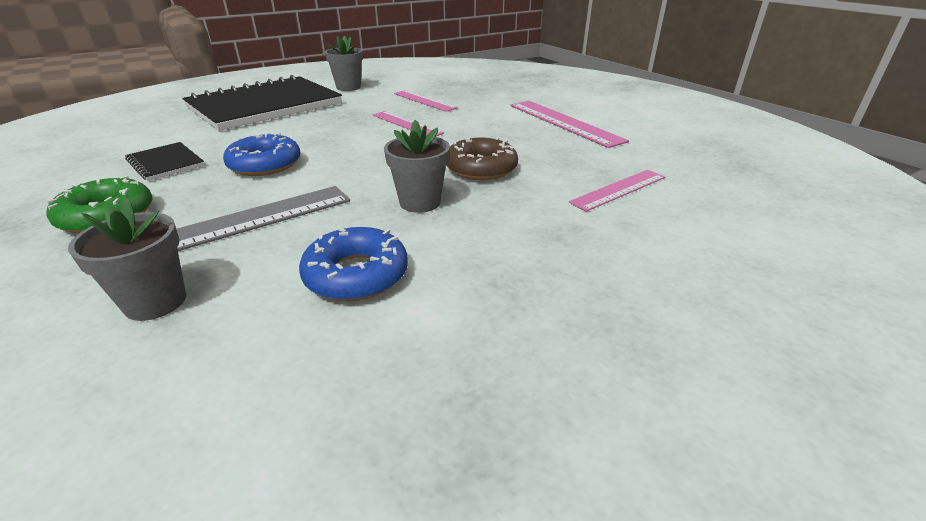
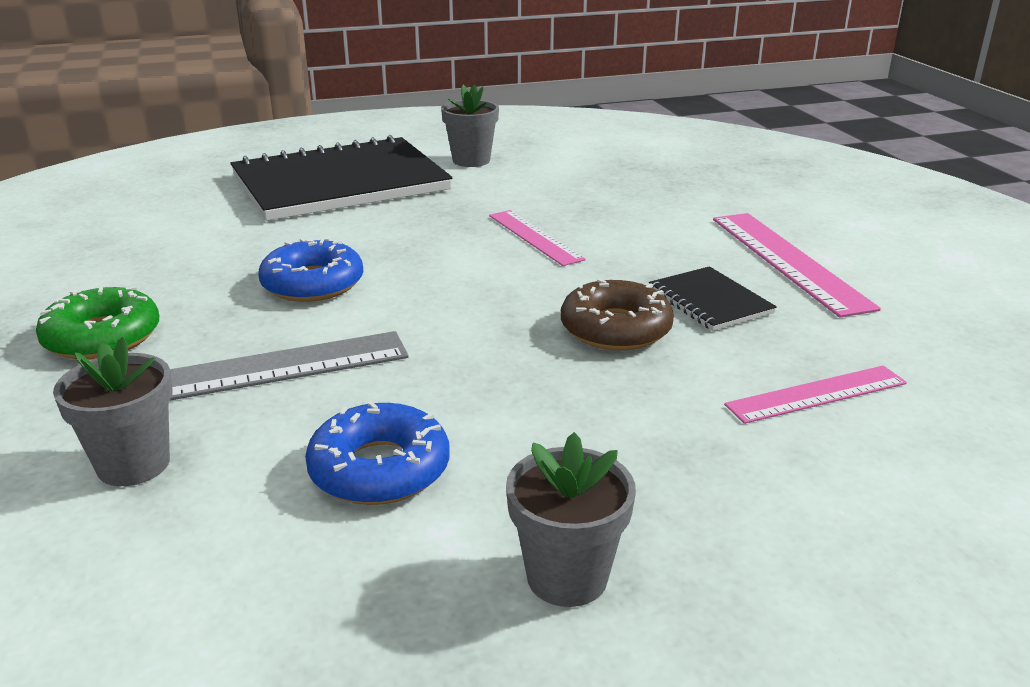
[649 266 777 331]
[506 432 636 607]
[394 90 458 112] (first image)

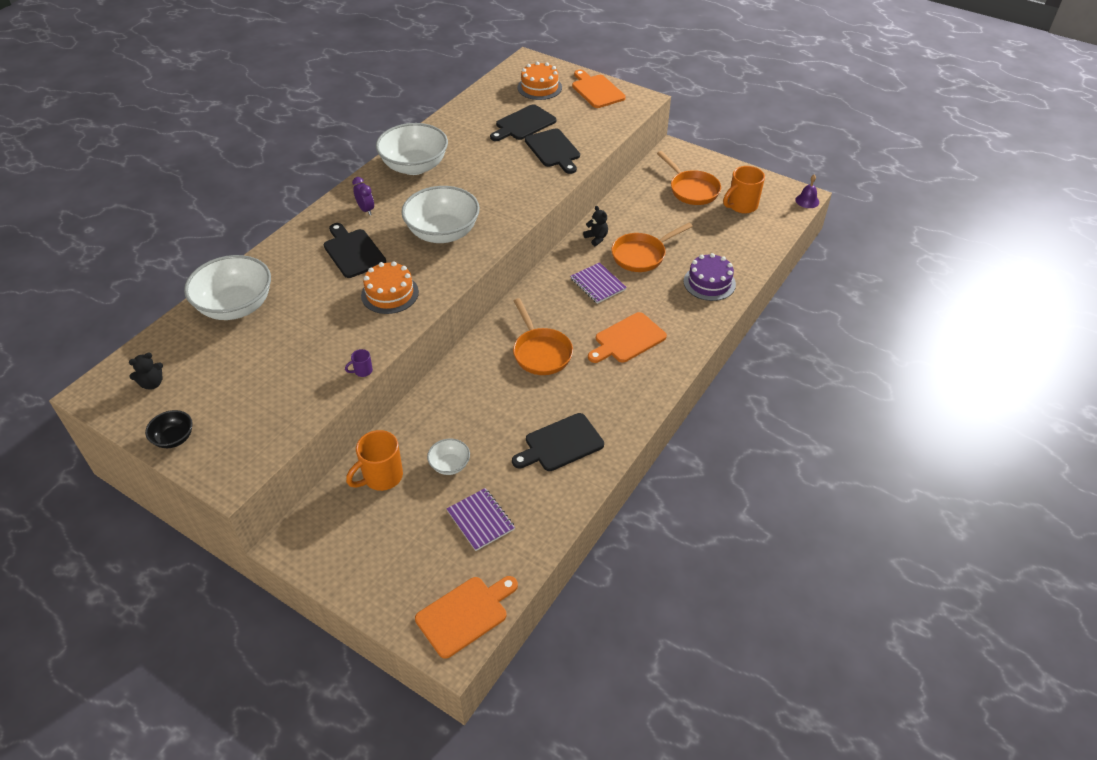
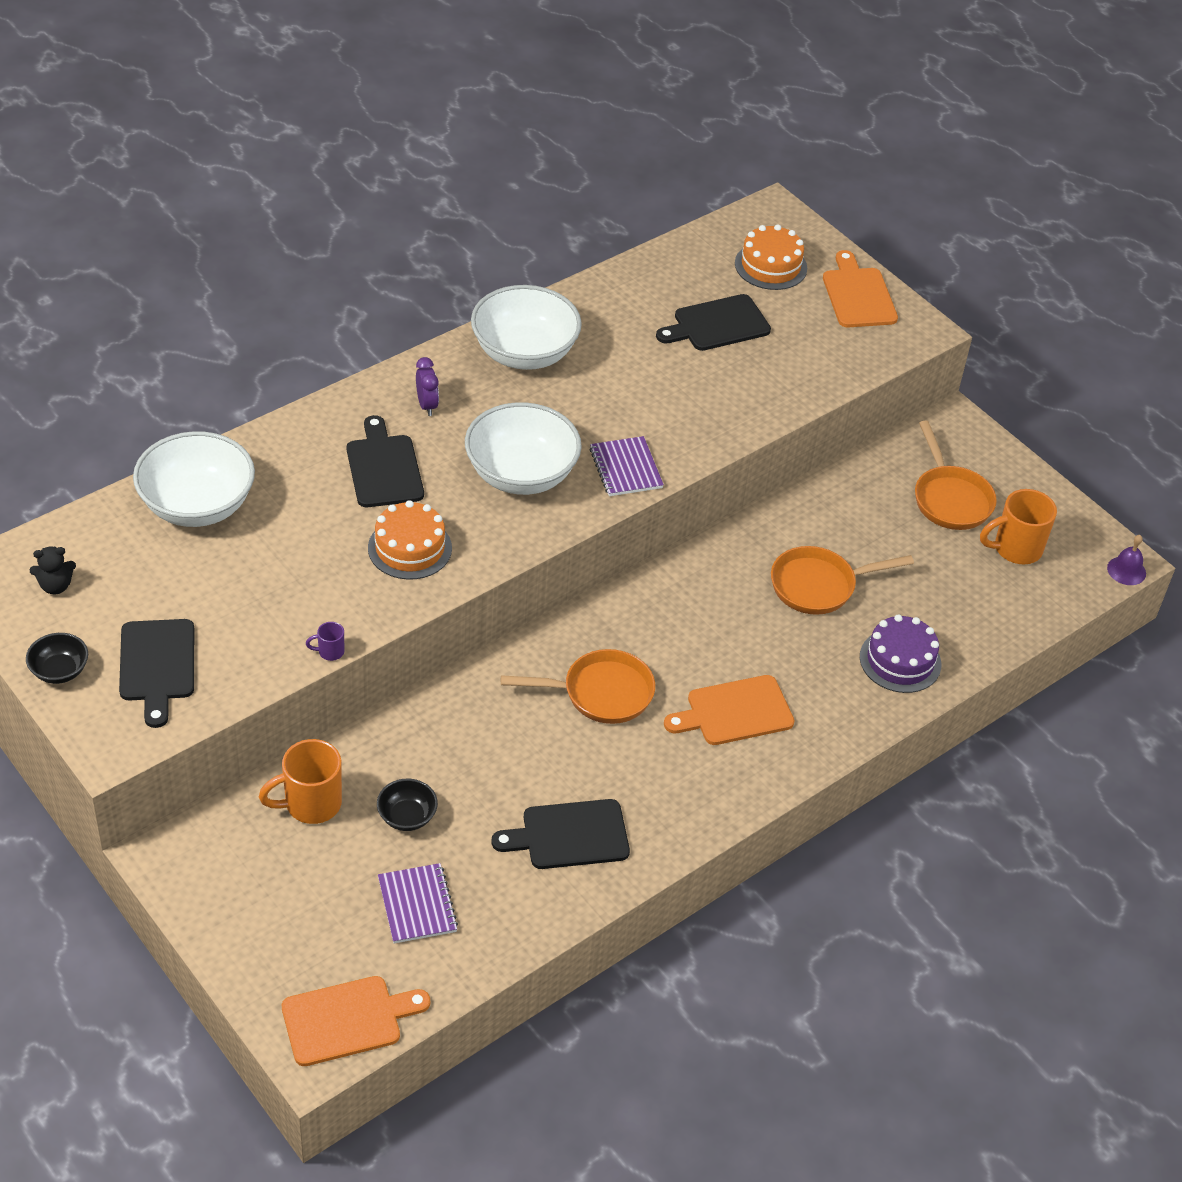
[377 779 438 831]
[501 649 655 724]
[119 619 194 728]
[590 436 664 496]
[583 206 608 246] (first image)

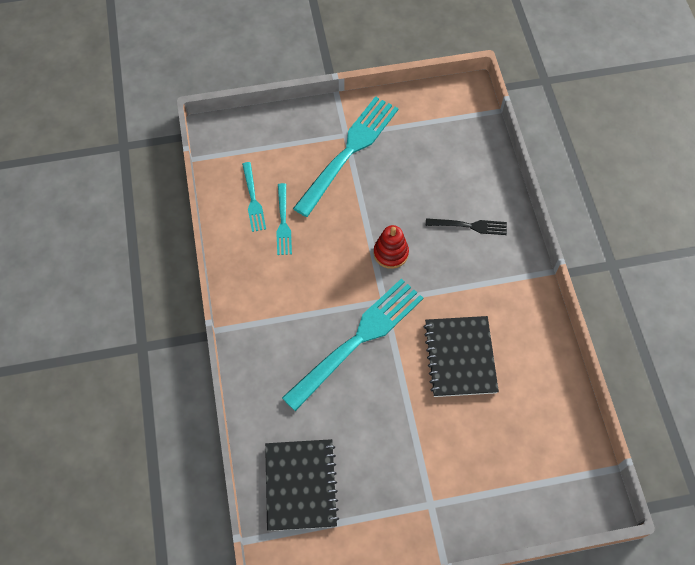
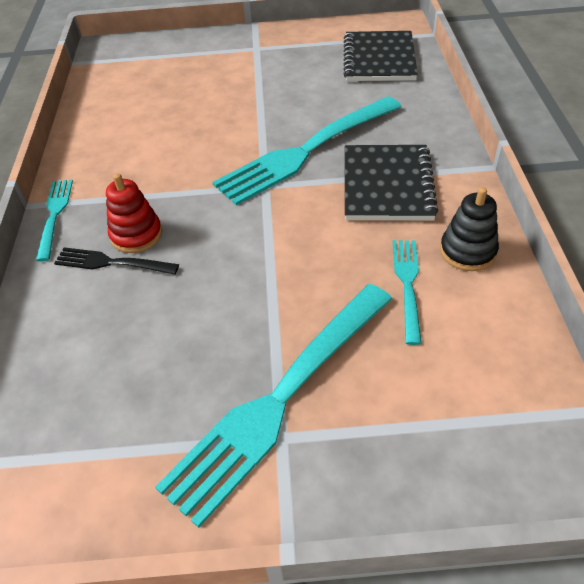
[36 179 73 262]
[106 173 162 253]
[345 145 439 220]
[440 187 499 271]

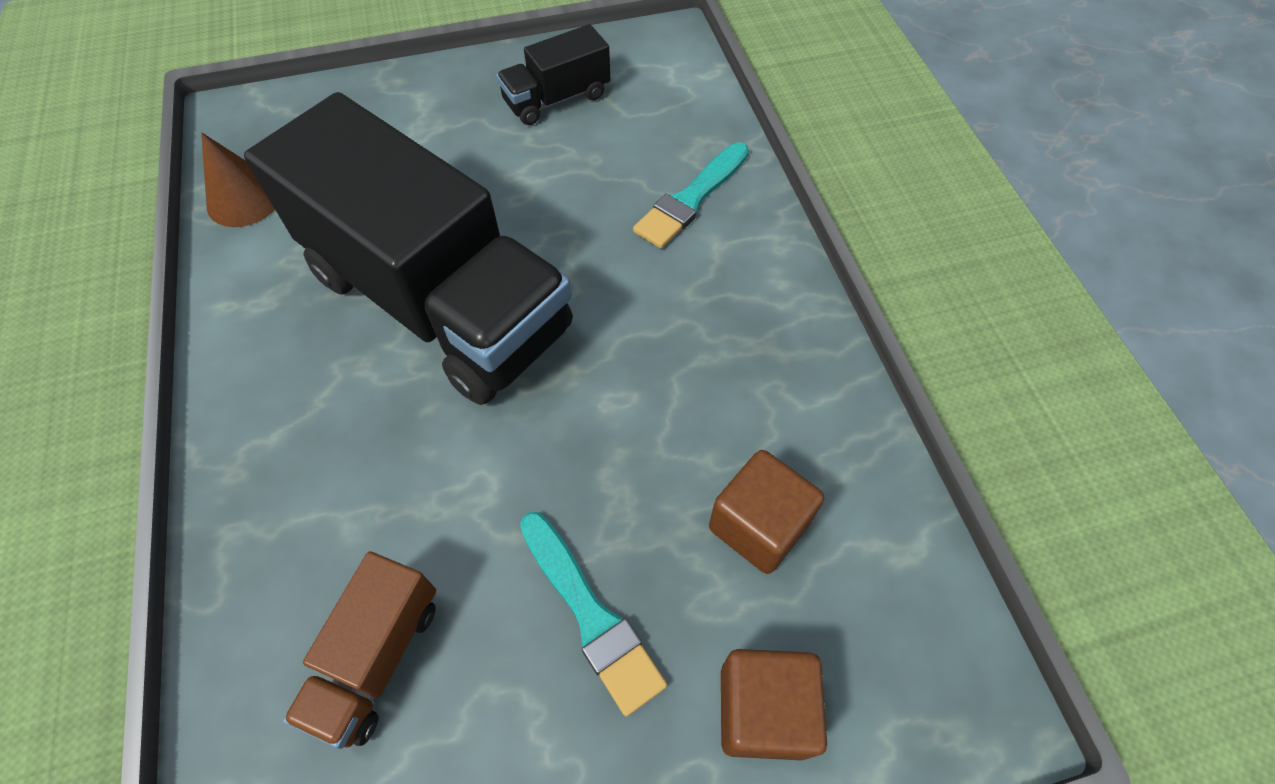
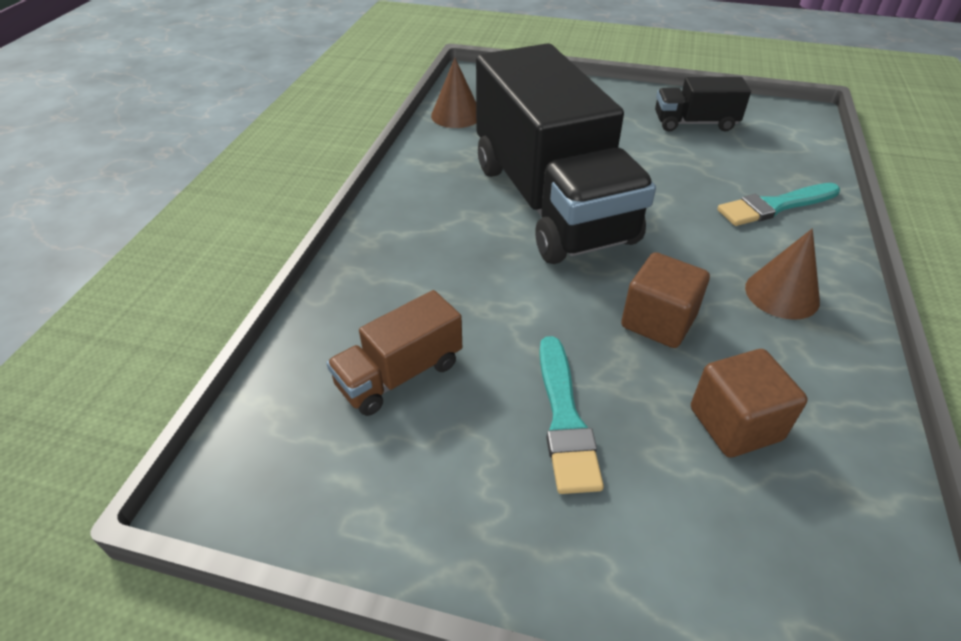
[621 252 710 348]
[745 229 820 320]

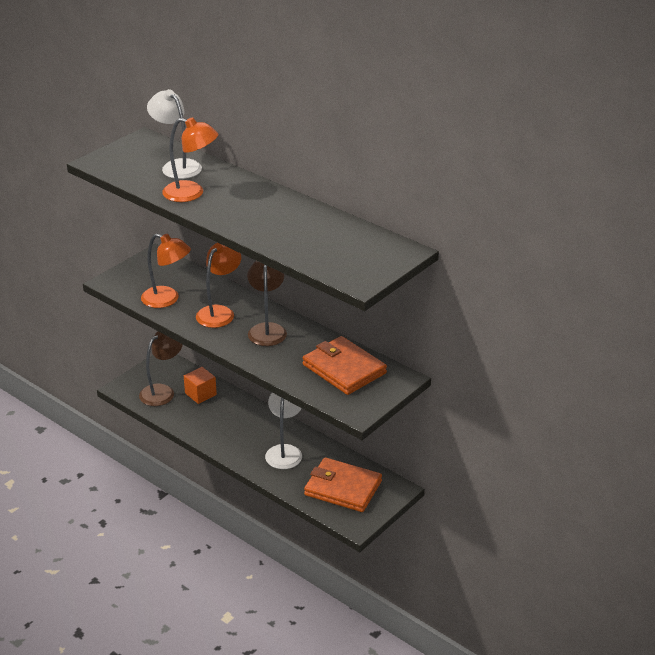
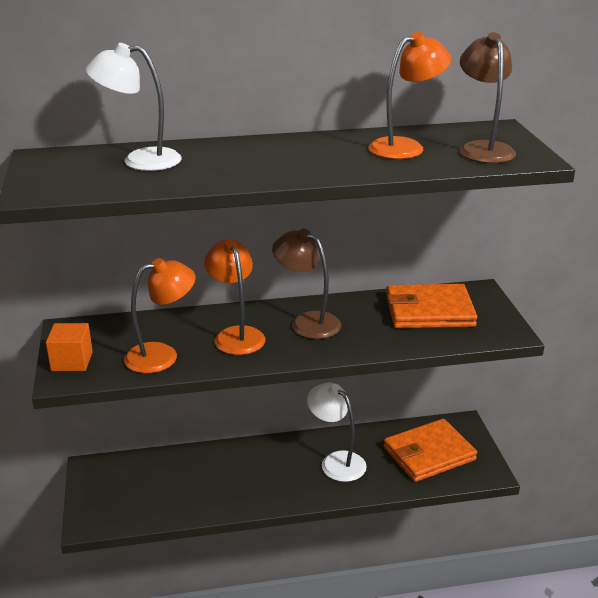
[460 32 516 163]
[368 32 451 159]
[46 323 93 371]

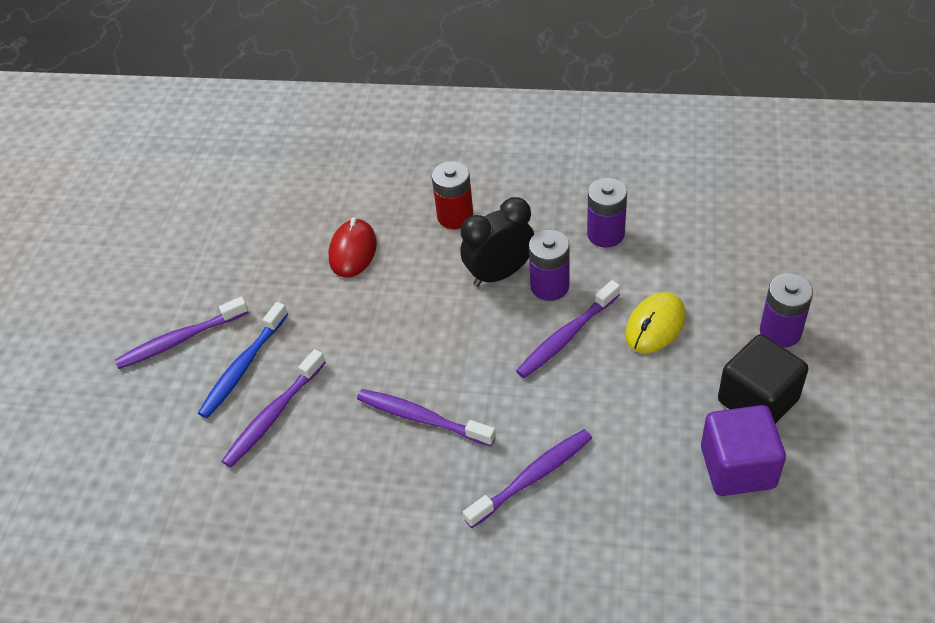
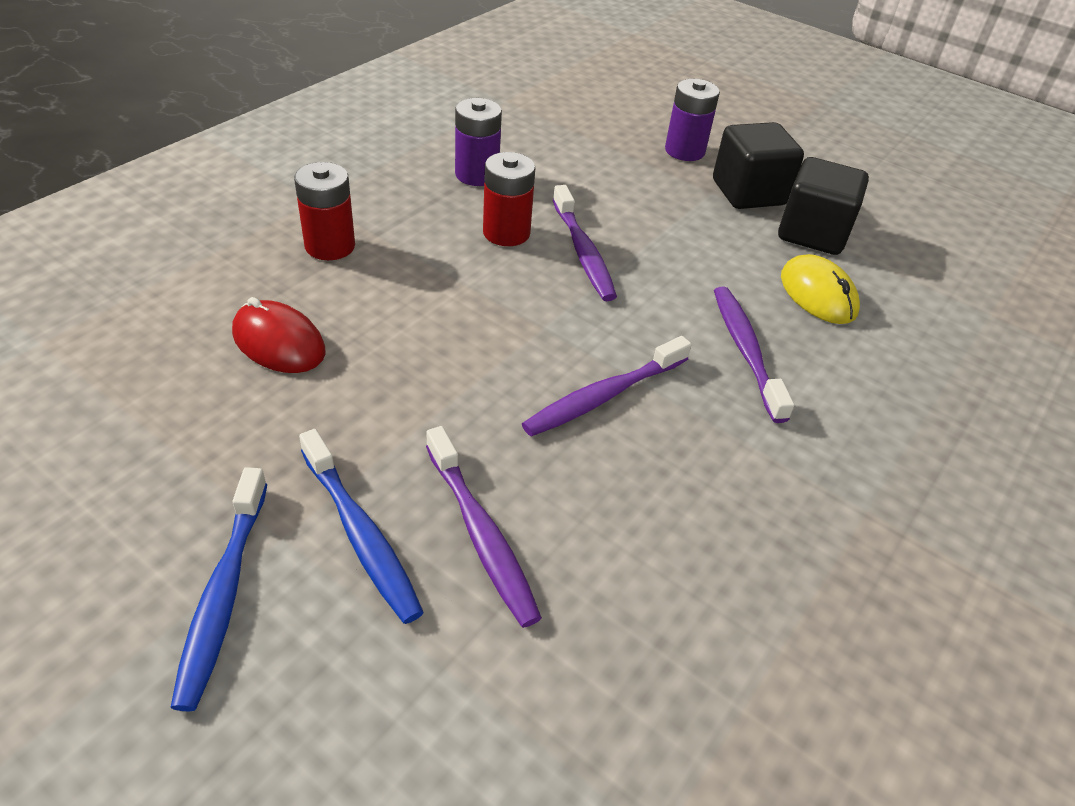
[170 467 267 711]
[460 197 534 287] (first image)
[483 152 535 246]
[781 254 860 324]
[778 157 869 255]

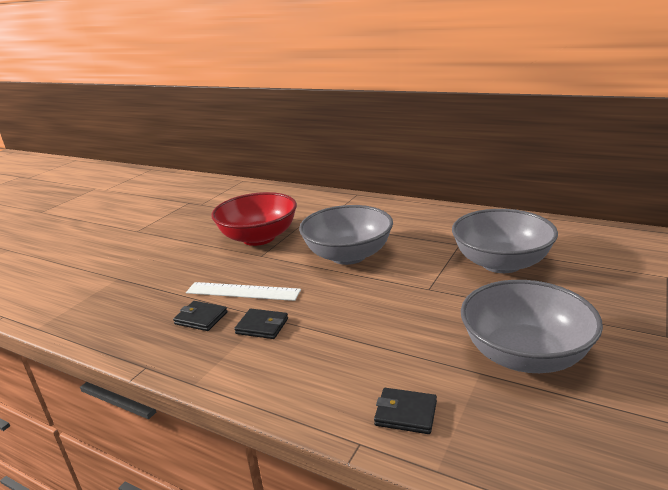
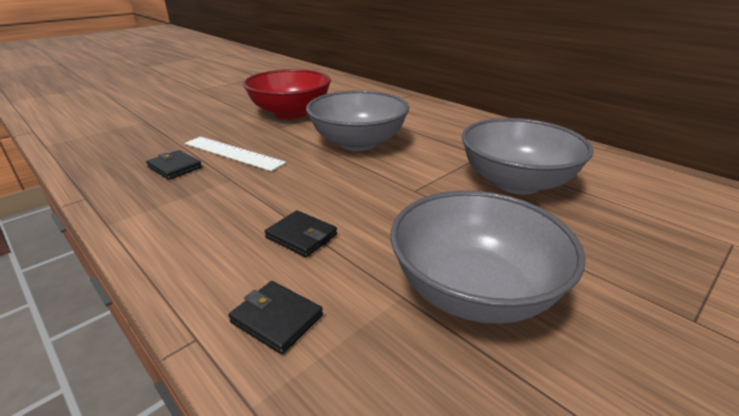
[264 210 337 257]

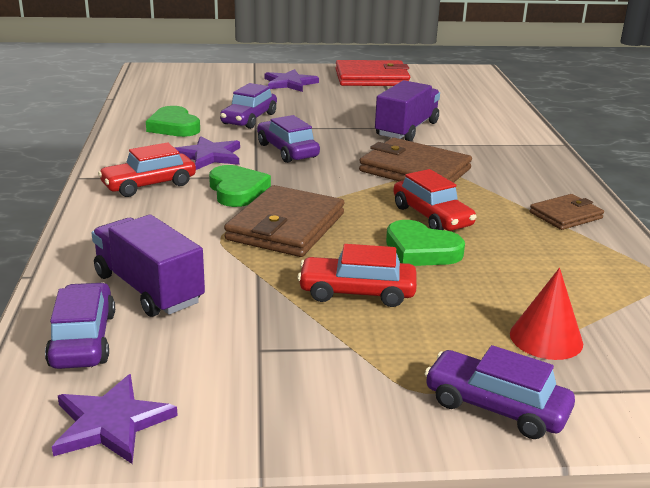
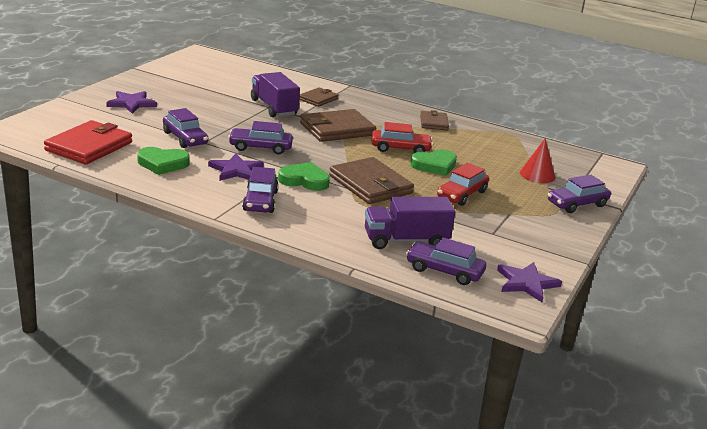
[242 167 279 213]
[44 120 132 165]
[299 87 339 107]

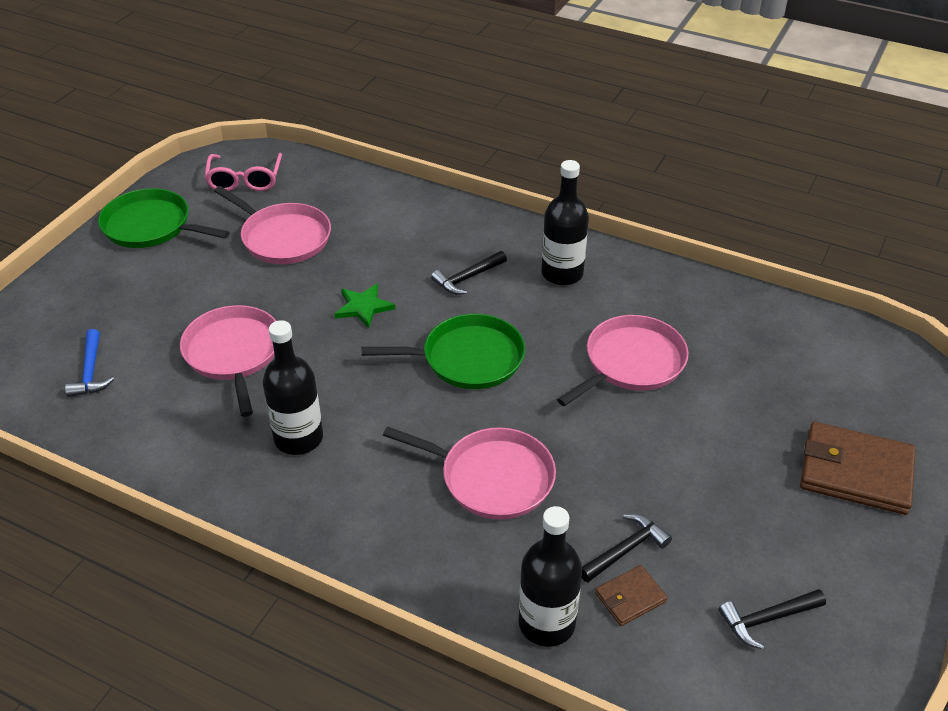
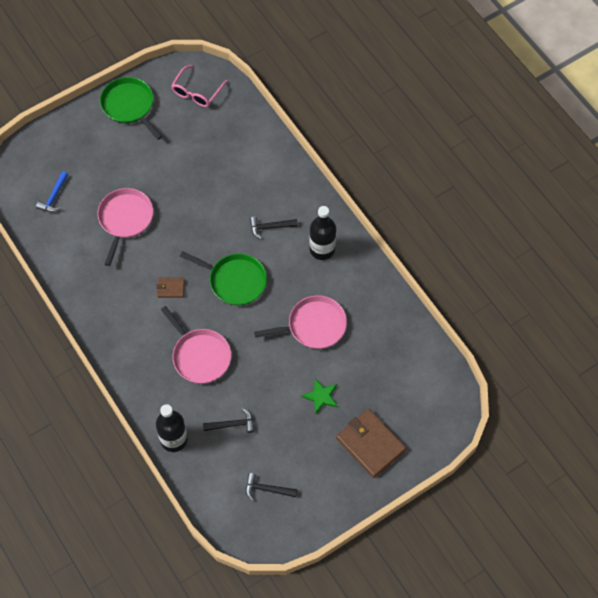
[214 186 331 264] (first image)
[263 320 323 455] (first image)
[302 378 338 414]
[156 278 185 298]

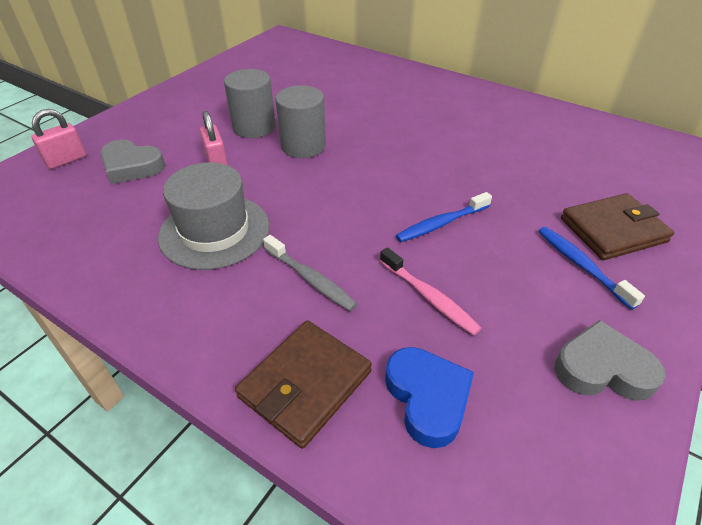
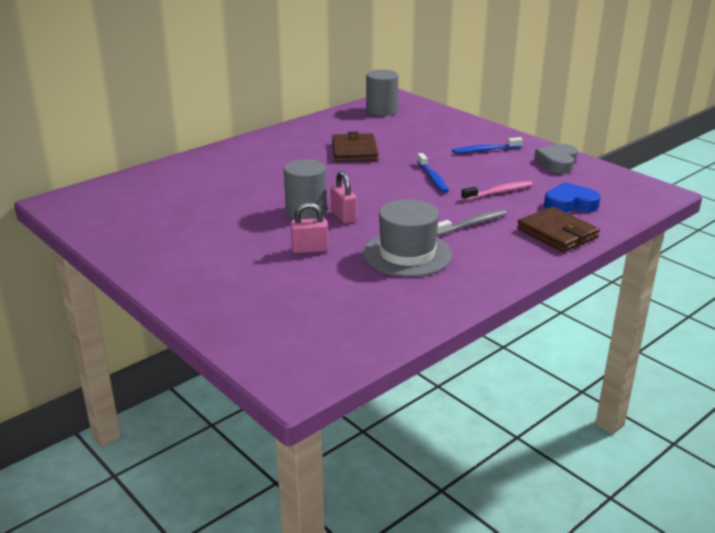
[330 171 357 224]
[100 140 165 184] (first image)
[366 69 399 116]
[332 132 379 162]

